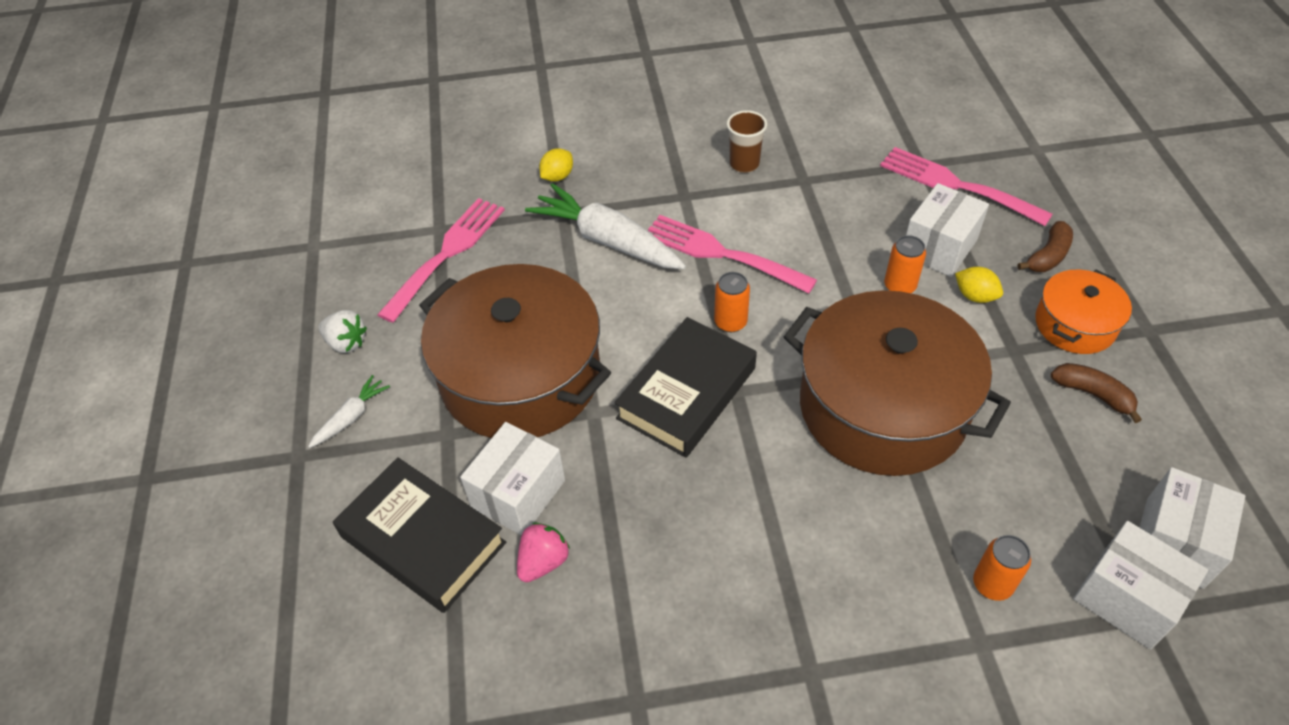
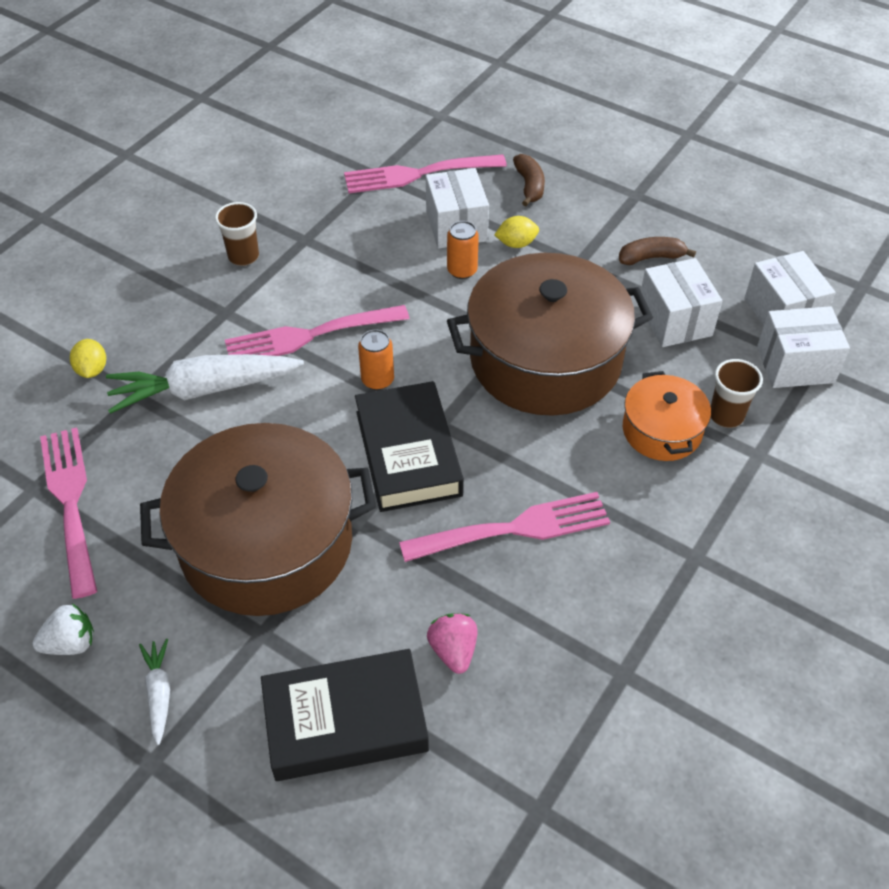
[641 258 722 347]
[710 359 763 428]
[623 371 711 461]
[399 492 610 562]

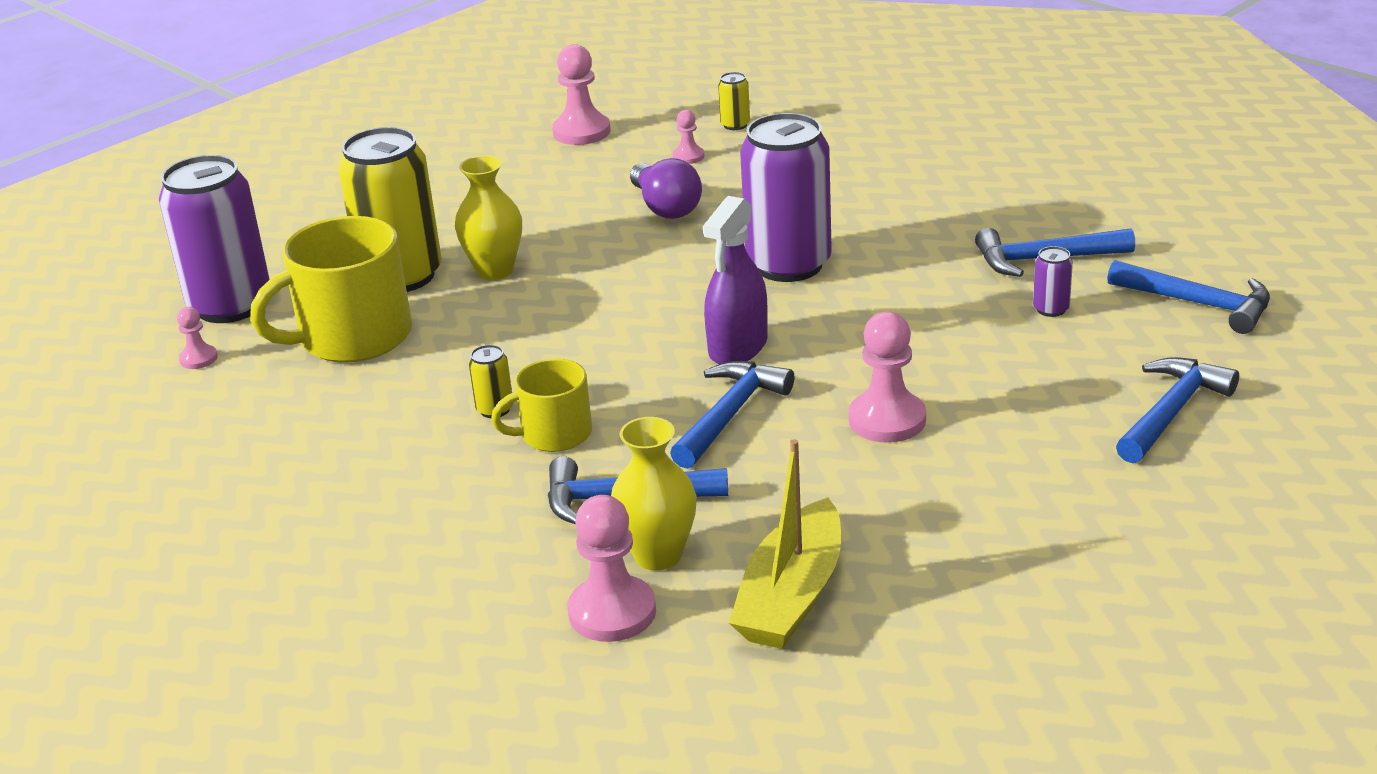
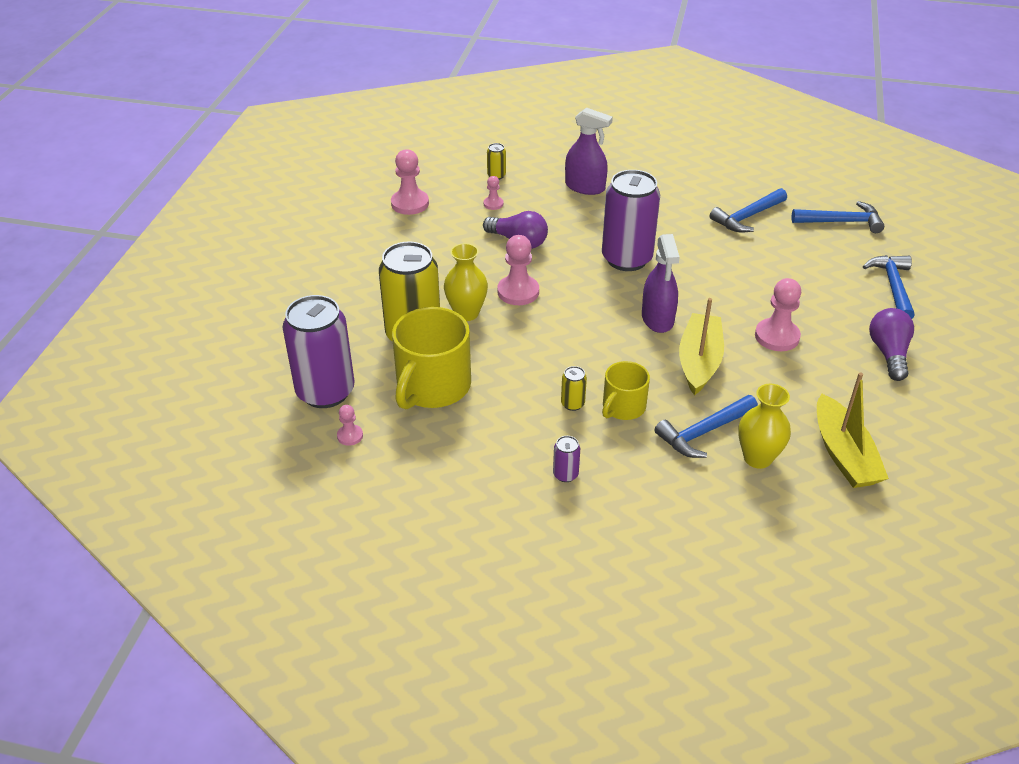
[498 235 539 305]
[679 298 724 396]
[553 436 580 482]
[565 108 613 195]
[869 308 914 381]

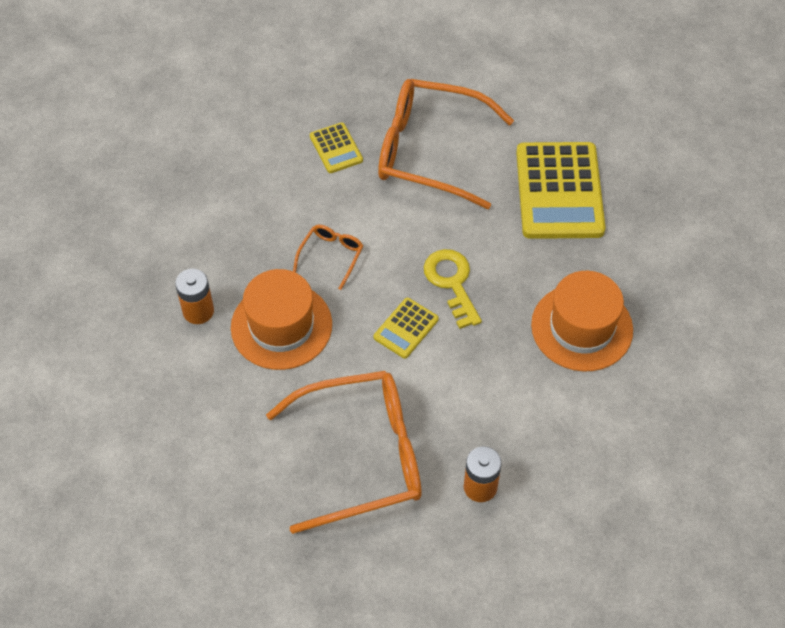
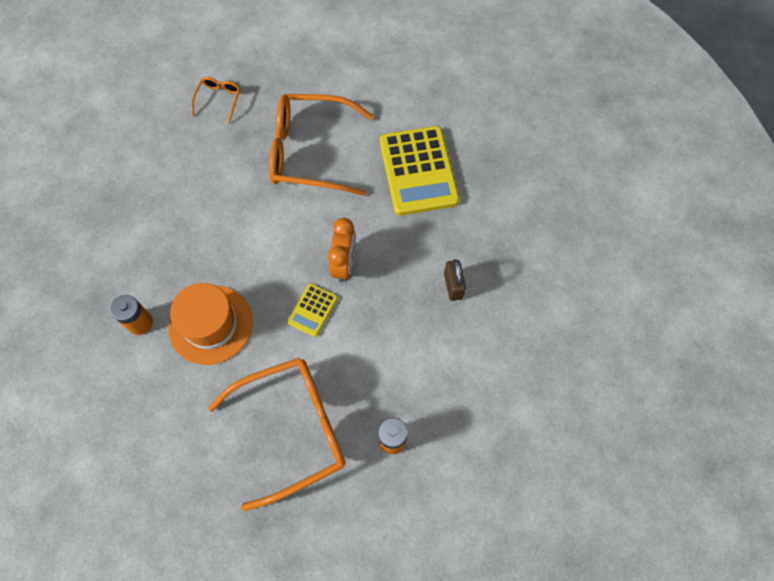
[191 77 241 123]
[310 122 363 173] (first image)
[328 218 356 282]
[444 259 466 301]

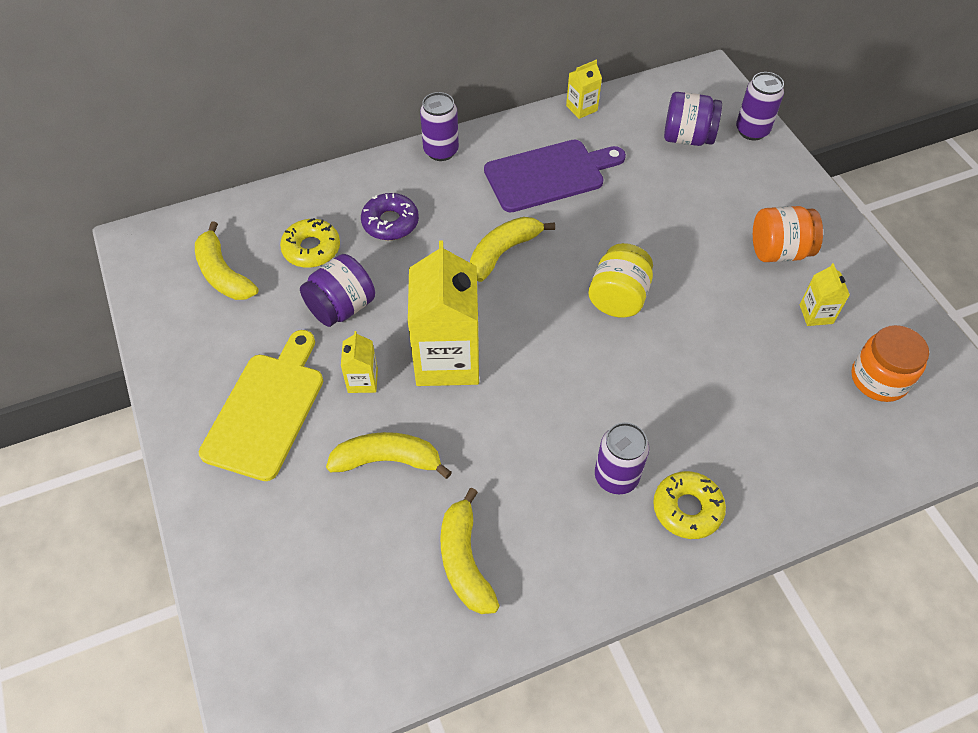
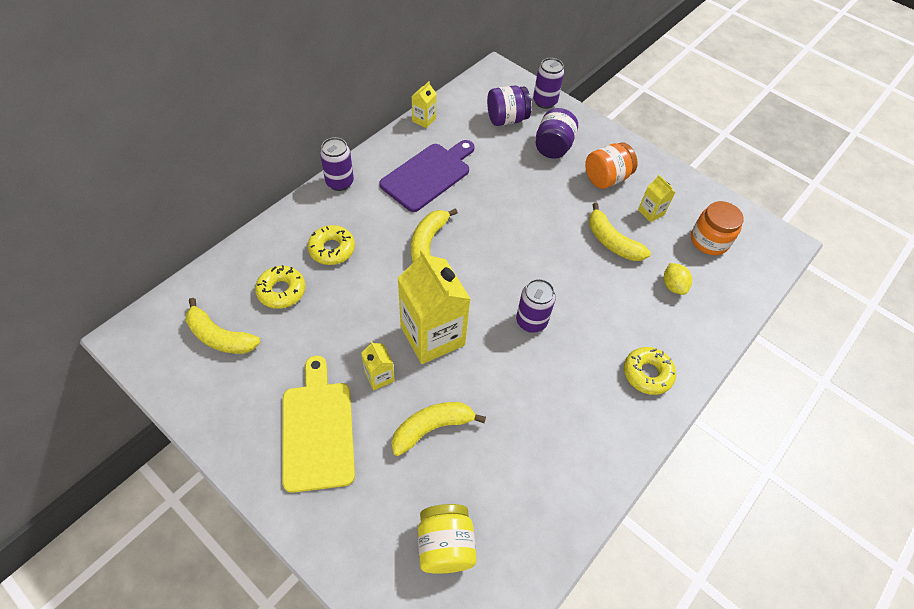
[536 108 578 159]
[308 225 355 265]
[589 203 651 261]
[418 504 477 574]
[516 279 556 333]
[664 263 692 295]

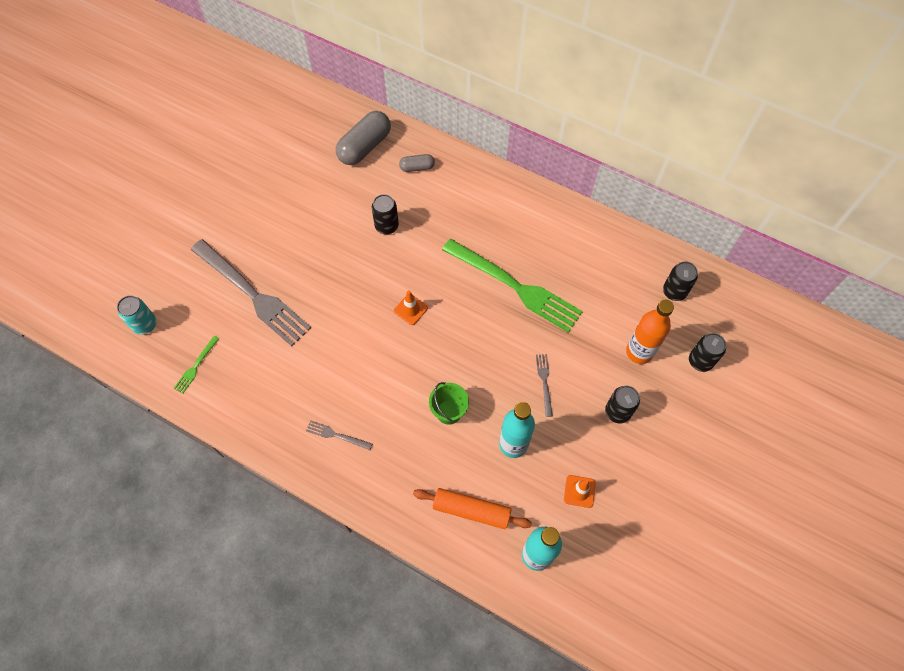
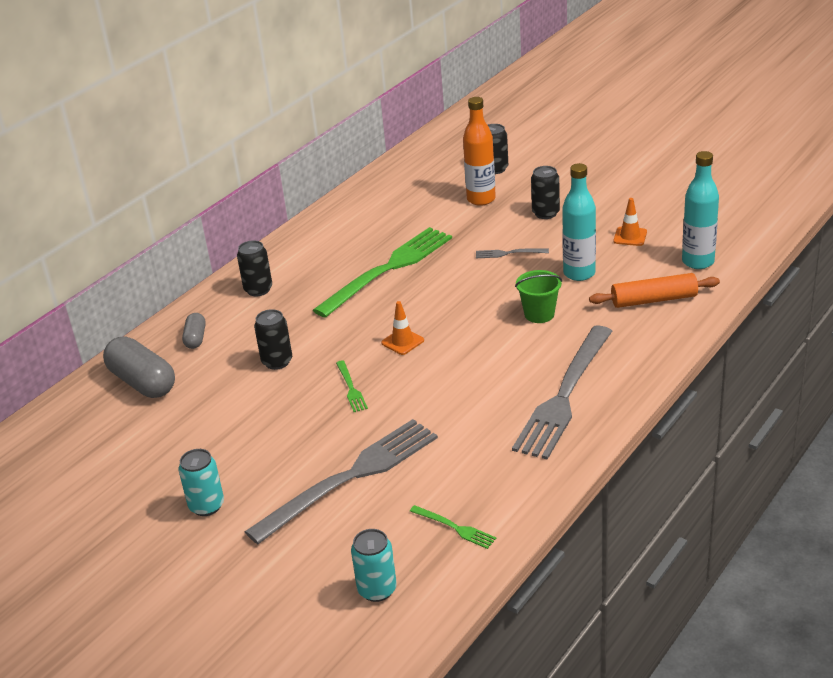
[512 326 612 460]
[589 273 720 308]
[237 240 272 296]
[178 449 224 516]
[336 360 368 412]

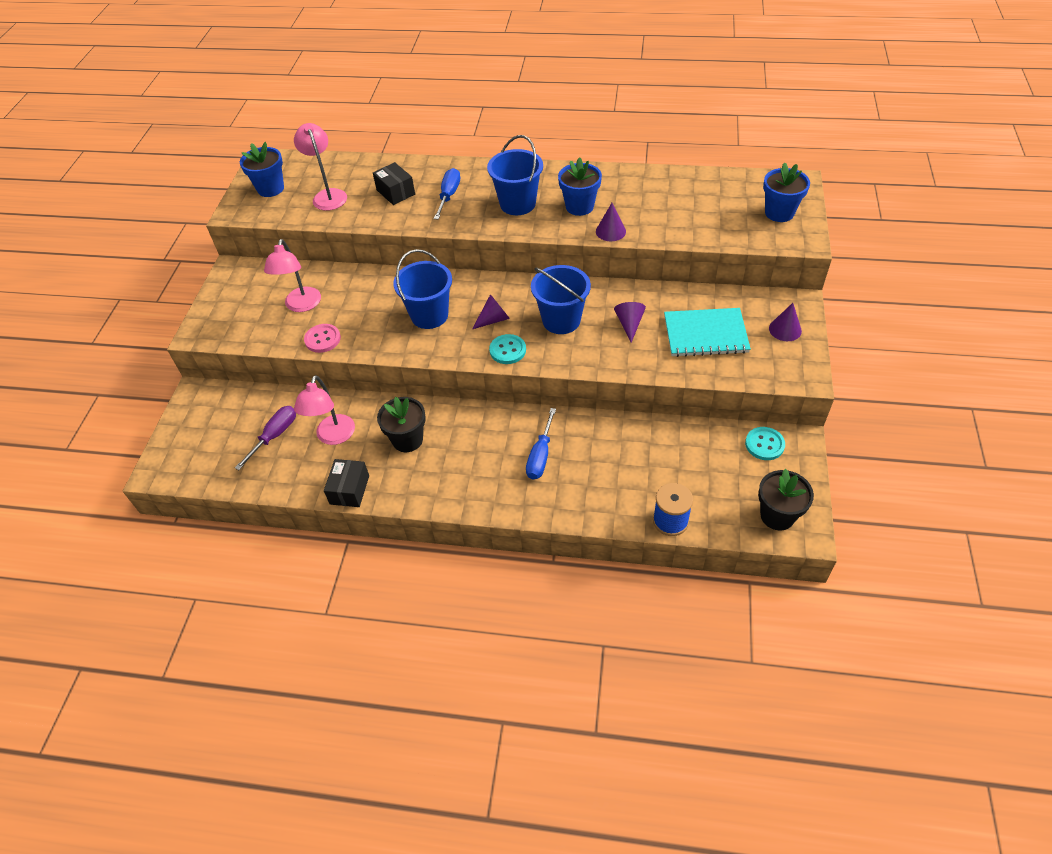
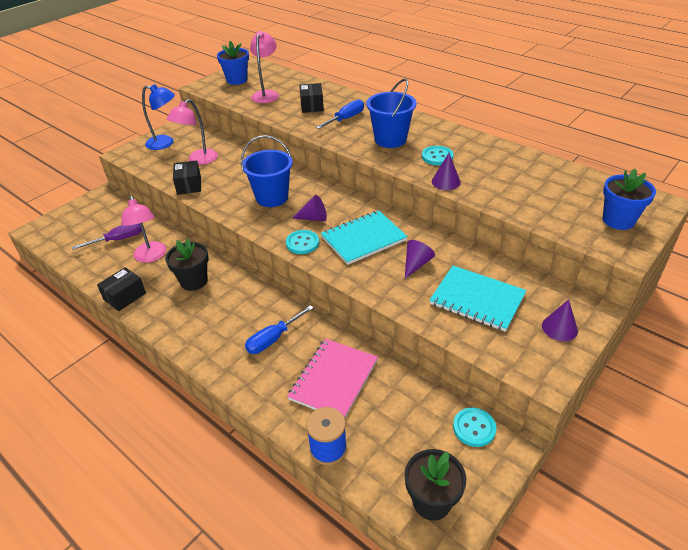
[121 195 166 263]
[173 160 201 195]
[321 210 408 265]
[422 146 454 165]
[142 84 175 150]
[287 339 378 418]

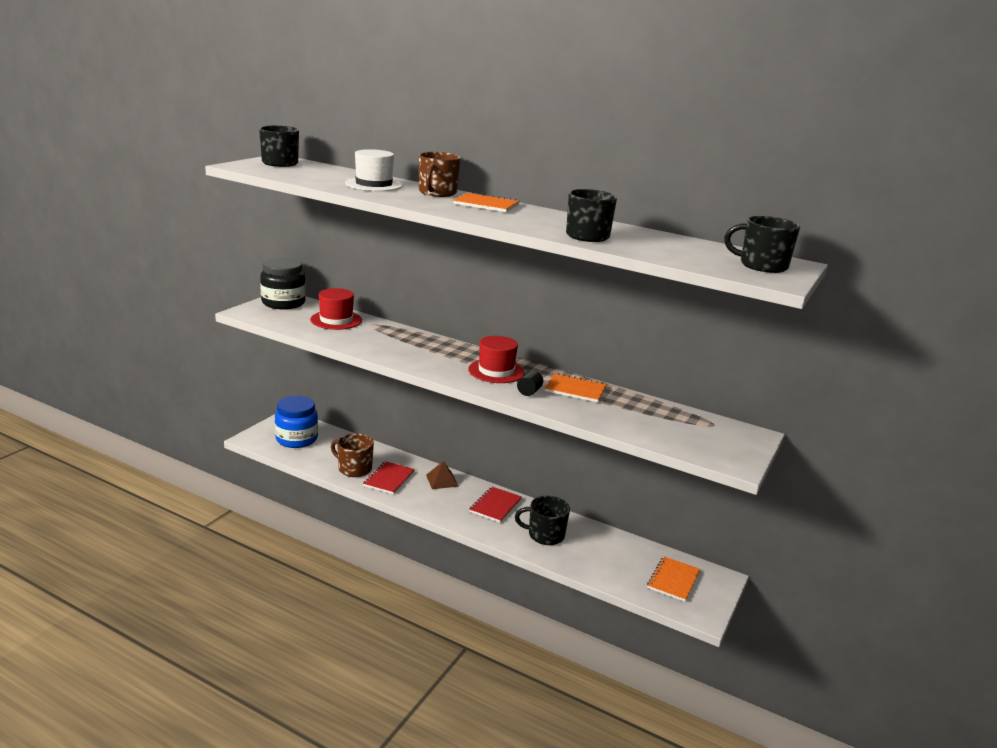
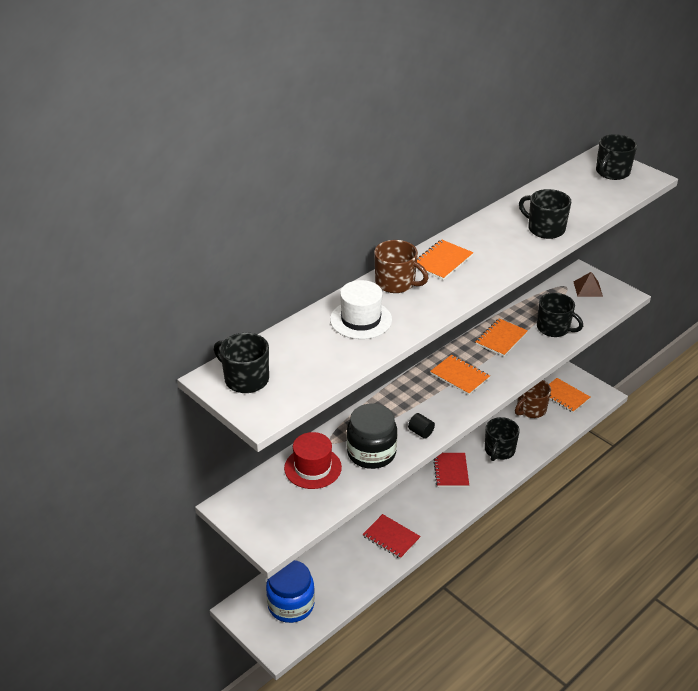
[347 404 397 469]
[515 380 551 418]
[574 272 603 297]
[430 355 490 395]
[433 453 469 487]
[408 413 435 439]
[537 293 583 337]

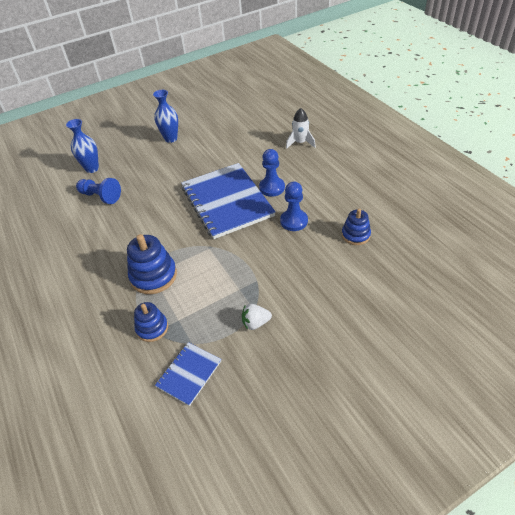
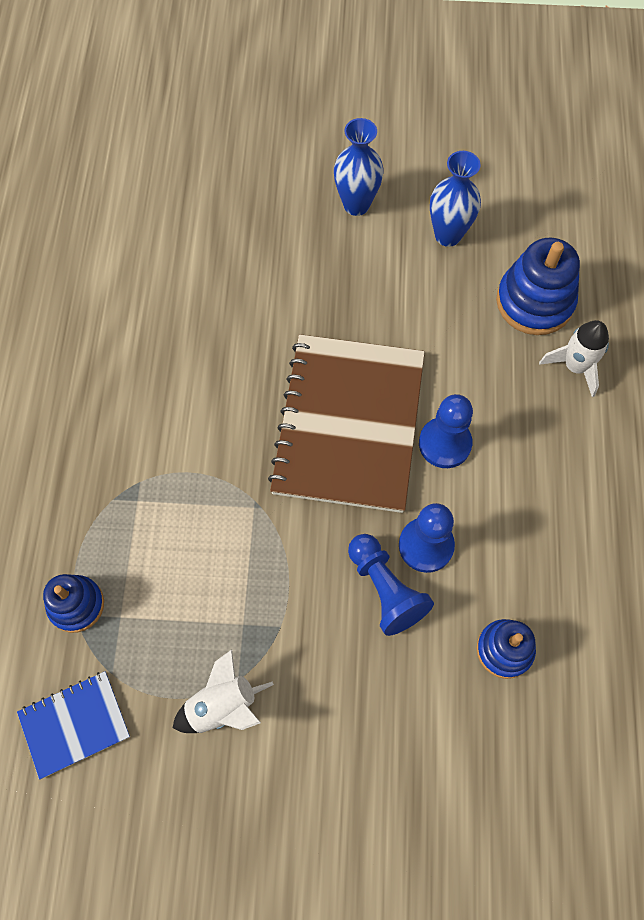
[430 151 481 247]
[348 534 434 636]
[496 238 580 335]
[268 334 425 513]
[172 649 274 733]

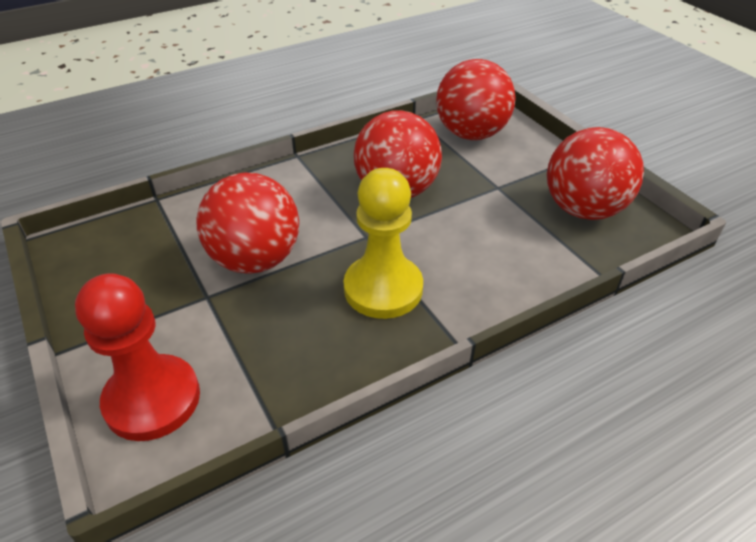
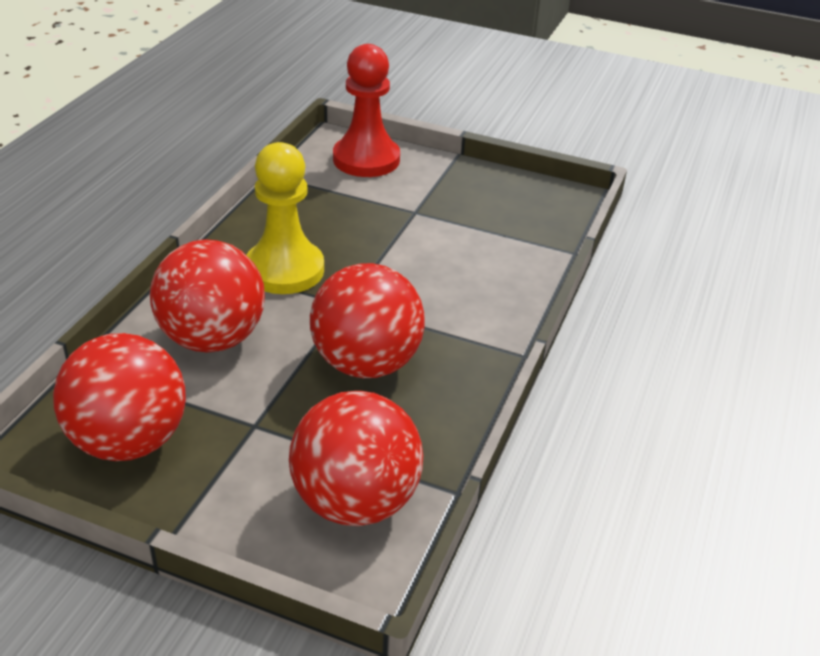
[150 239 265 352]

